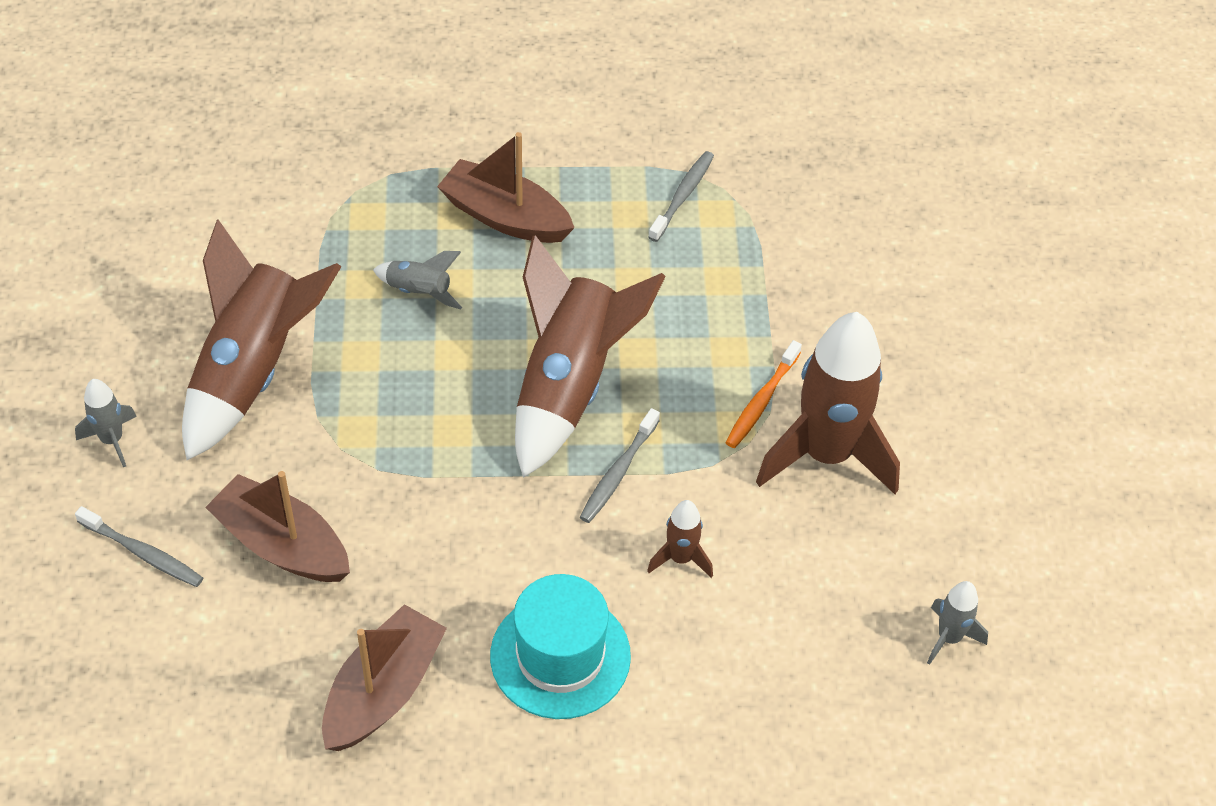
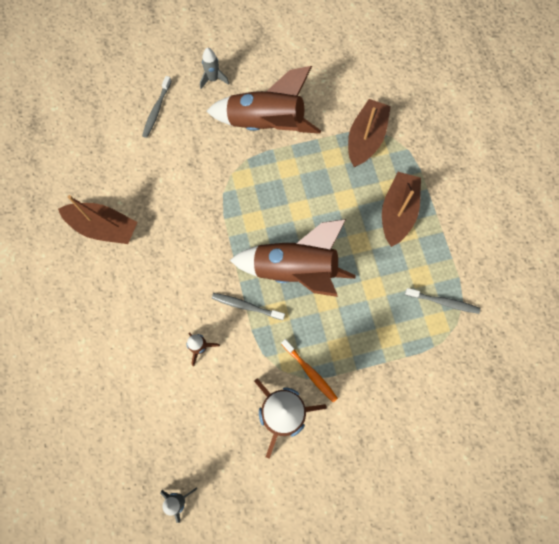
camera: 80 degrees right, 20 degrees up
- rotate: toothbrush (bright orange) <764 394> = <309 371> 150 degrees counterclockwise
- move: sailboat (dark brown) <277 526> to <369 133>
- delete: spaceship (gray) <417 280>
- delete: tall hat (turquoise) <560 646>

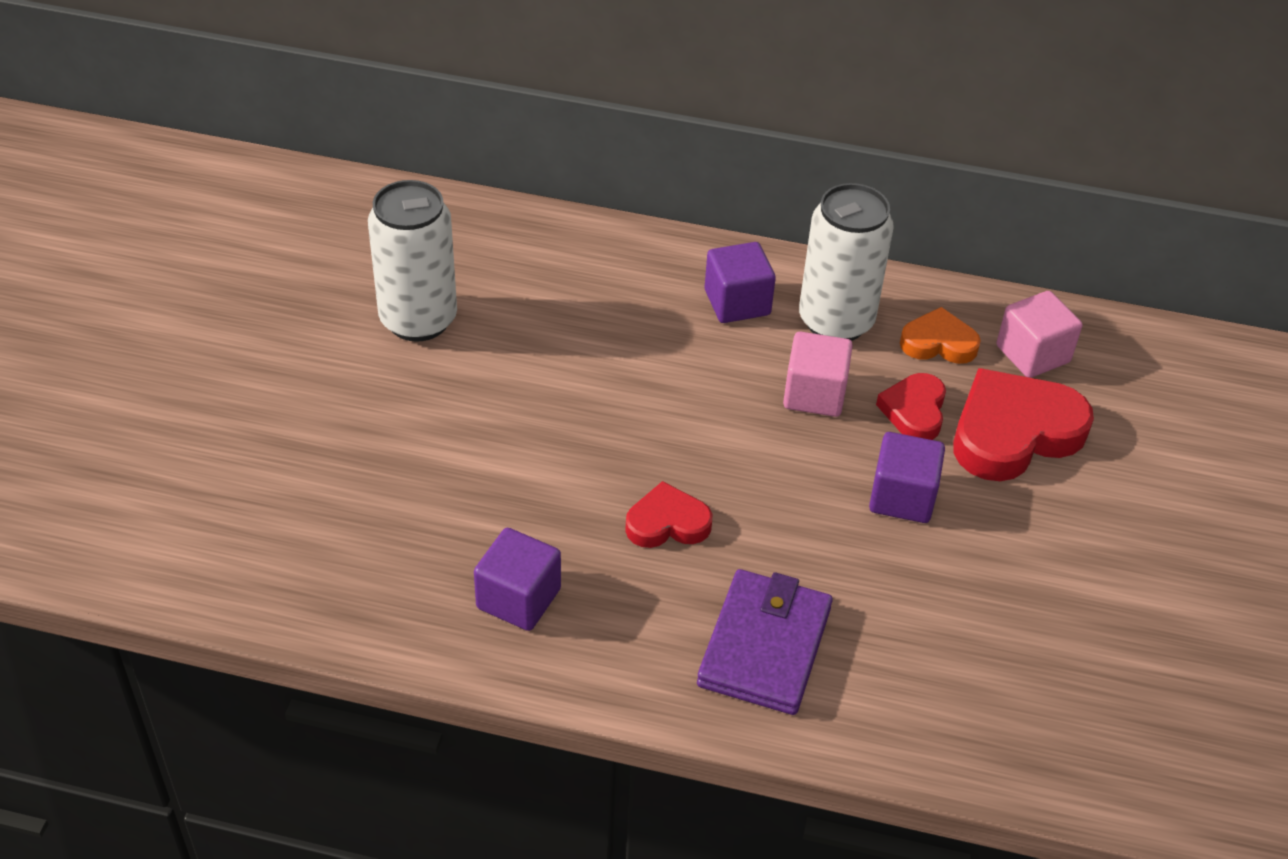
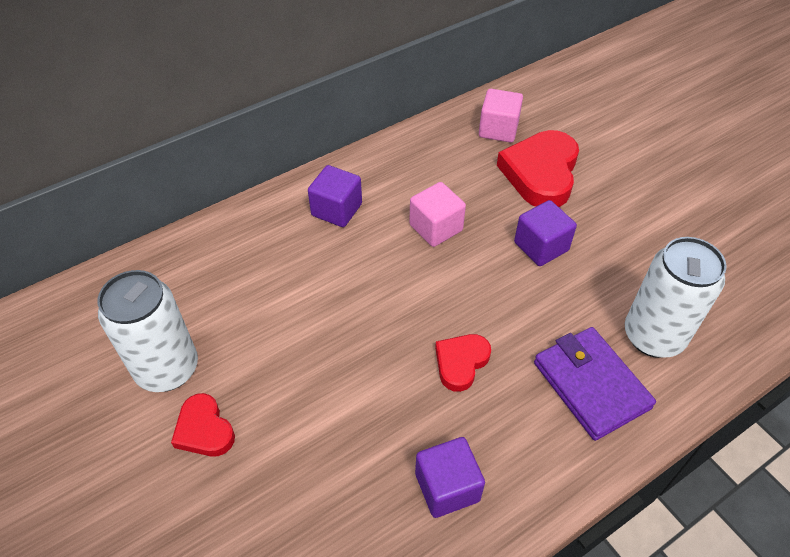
camera: 45 degrees left, 5 degrees up
- move: heart shape (crimson) <911 406> to <203 425>
- move: can (snow-white) <846 262> to <676 297>
- delete: heart shape (bright orange) <940 335>

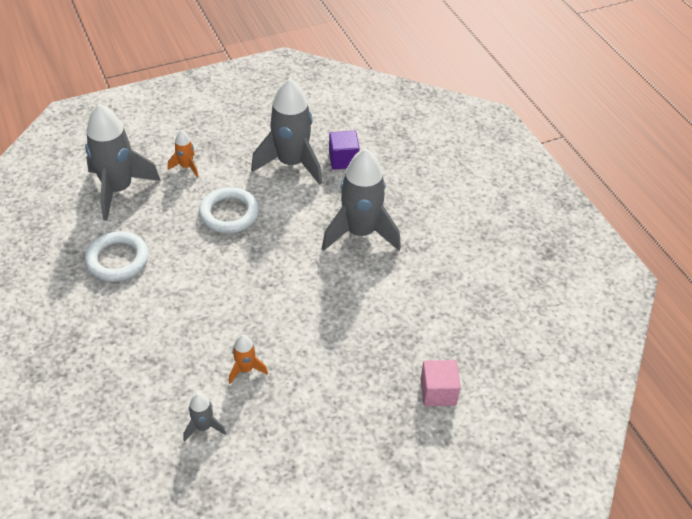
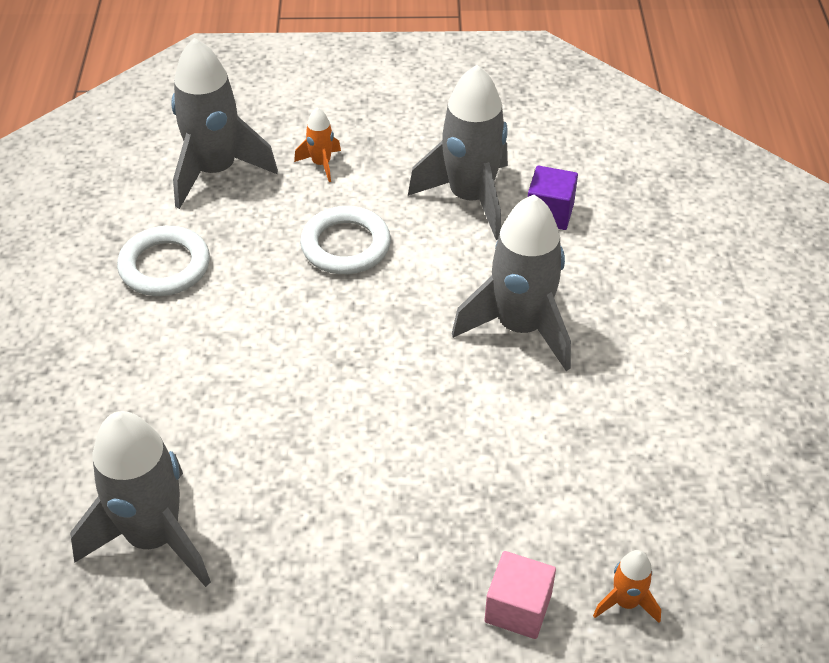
camera: 25 degrees right, 0 degrees up
- resize: spaceship (gray) <205 417> = <140 499> x2.21
- move: spaceship (bright orange) <248 359> to <627 586>

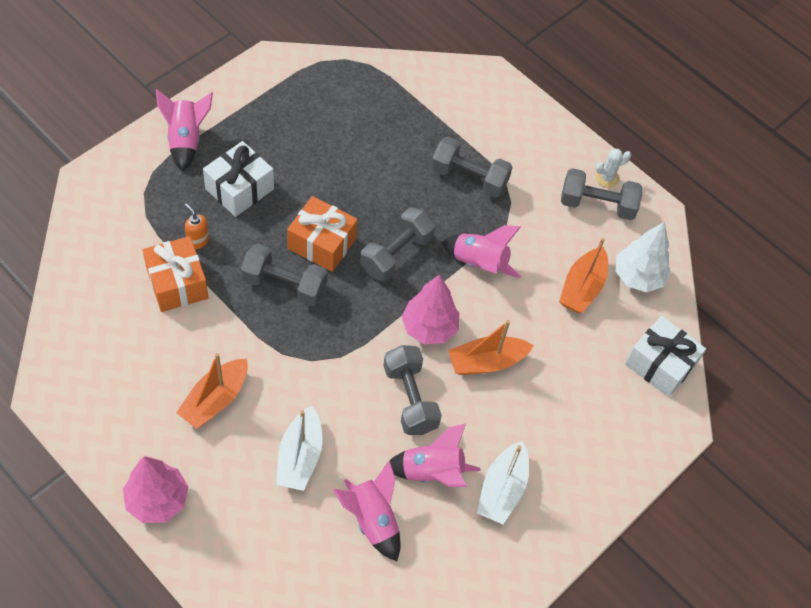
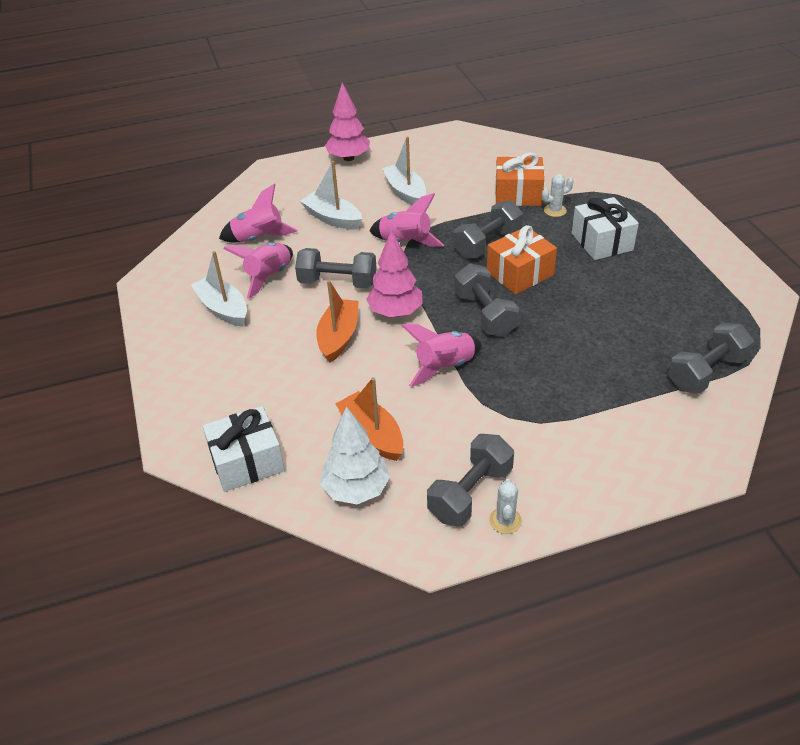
camera: 125 degrees right, 15 degrees down
- move: spaceship (rose-pink) <184 130> to <407 219>
- recolor: sailboat (bright orange) <212 391> to sailboat (snow-white) <404 171>
- replace: soap pump (bright orange) <197 226> to saguaro cactus (snow-white) <558 195>
- move: dumbbell (gray) <471 167> to <711 358>

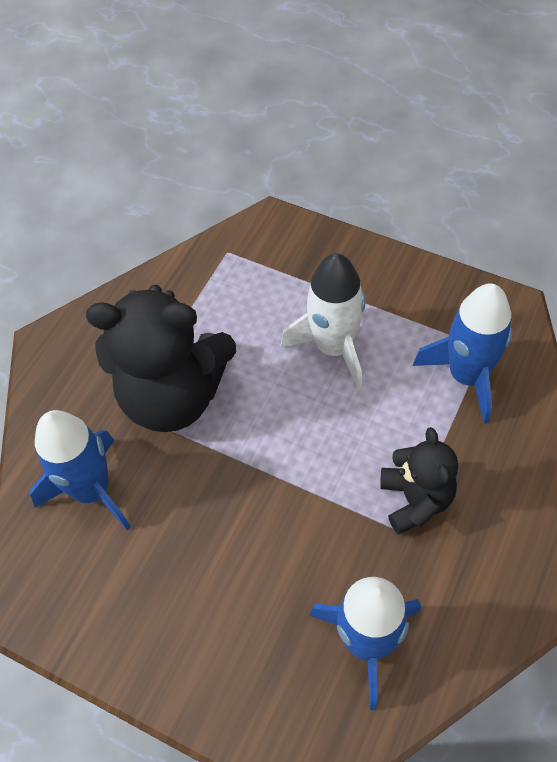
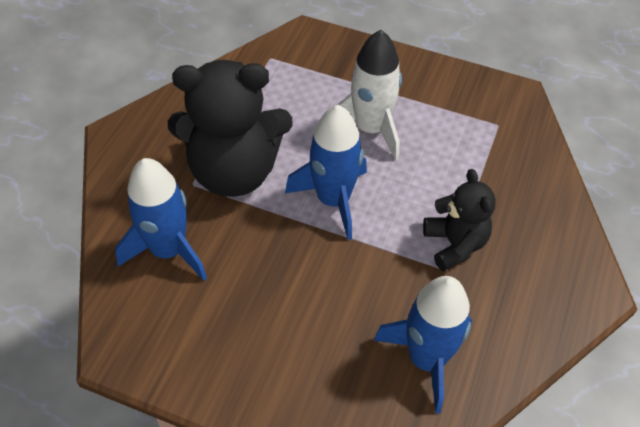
camera: 10 degrees left, 5 degrees down
- move: spaceship (blue) <462 353> to <326 172>

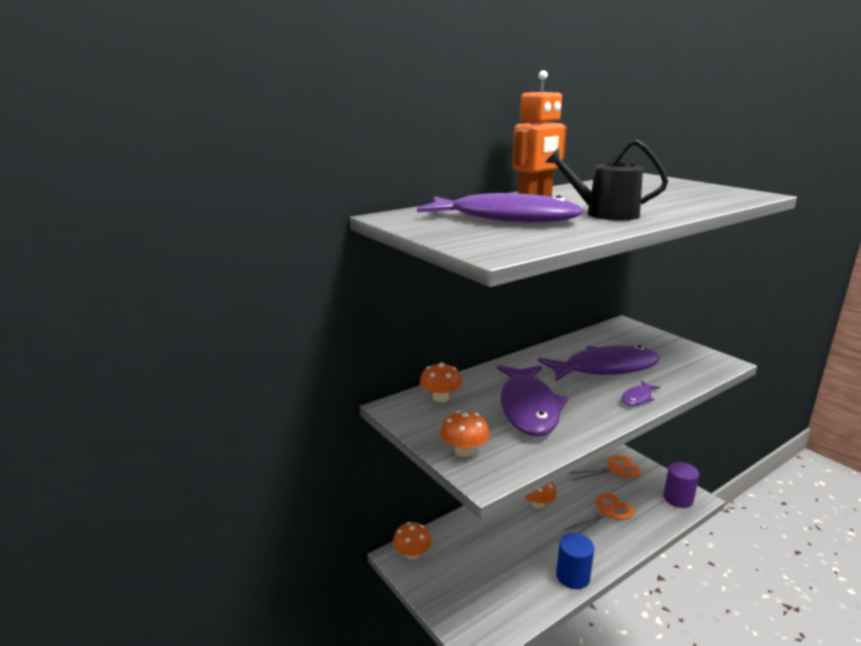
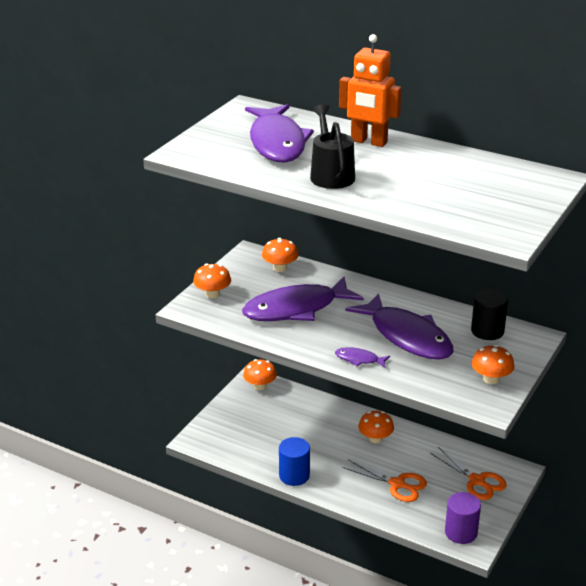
camera: 65 degrees right, 10 degrees up
- insert: solid cylinder (jet-black) <489 314>
- insert: fungus (bright orange) <493 364>

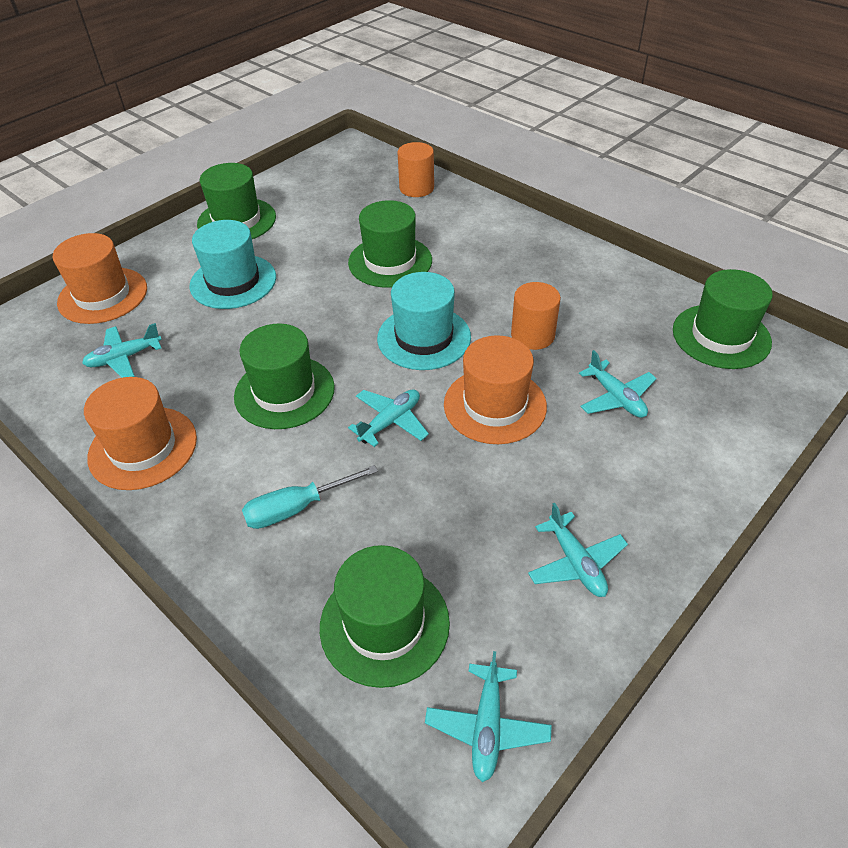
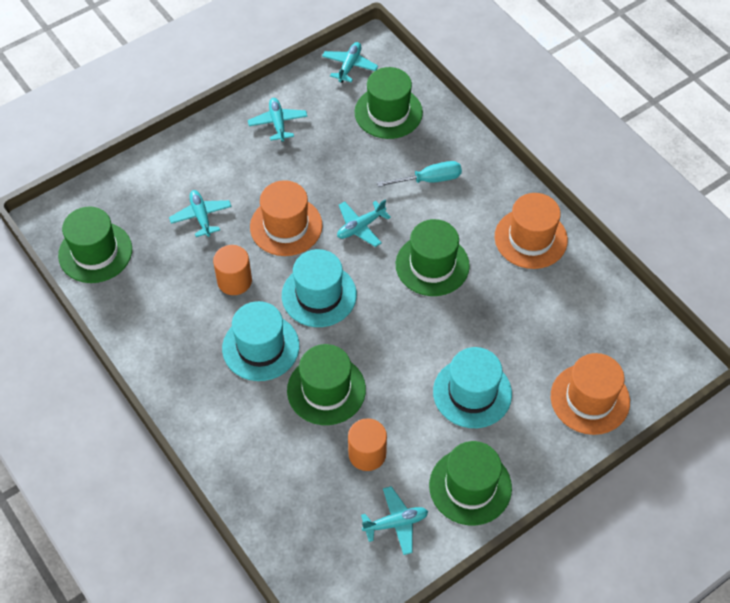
camera: 170 degrees left, 10 degrees up
- insert: tall hat (turquoise) <260 341>
- move: solid cylinder (bright orange) <415 169> to <367 444>
- move: aeroplane (turquoise) <122 350> to <394 520>

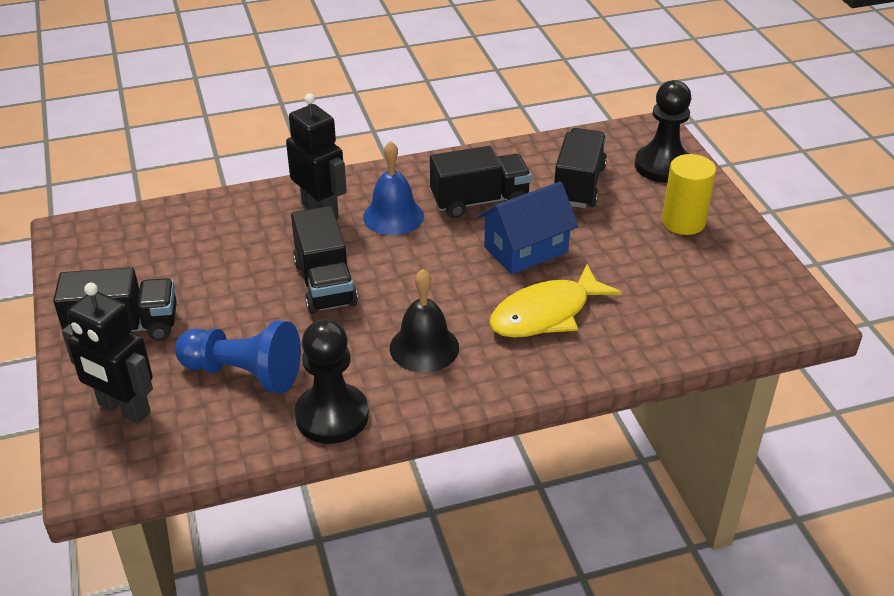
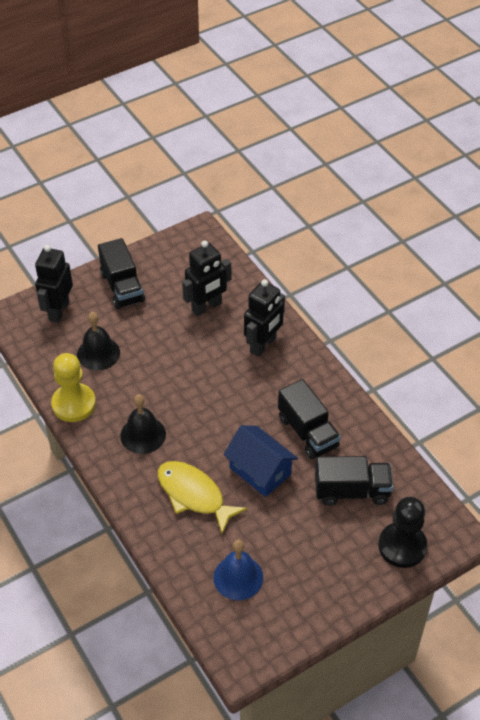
camera: 75 degrees right, 10 degrees up
- recolor: pawn (jet-black) <332 381> to pawn (golden) <73 387>
- replace: pawn (blue) <238 357> to hand bell (jet-black) <98 341>
- insert: toy robot (jet-black) <206 278>
- move: hand bell (blue) <393 188> to <238 570>
- delete: toy truck (jet-black) <324 260>
- delete: solid cylinder (golden) <689 194>

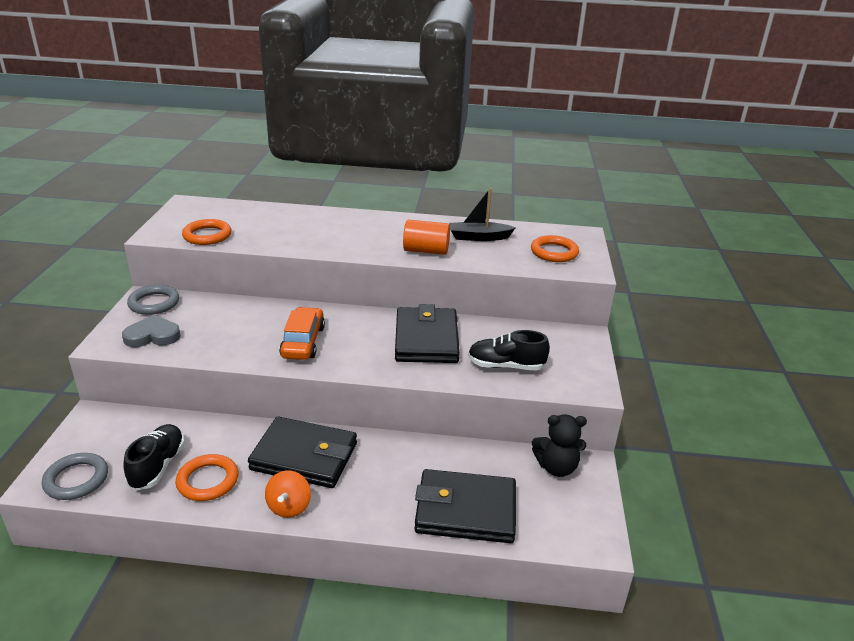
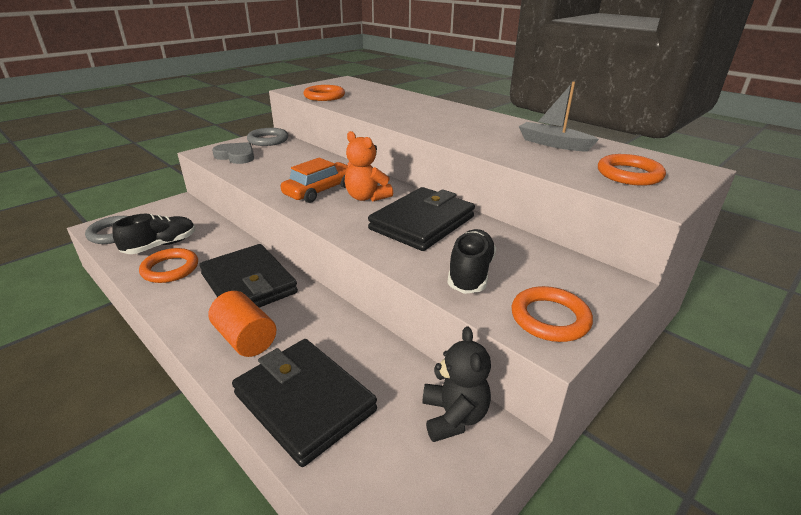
camera: 40 degrees right, 0 degrees up
- move: solid cylinder (bright orange) <426 237> to <242 324>
- insert: stuffed bear (bright orange) <369 166>
- rotate: stuffed bear (jet-black) <559 445> = <456 384> 135 degrees counterclockwise
- rotate: sneaker (jet-black) <509 350> = <471 261> 60 degrees clockwise
- insert: ring (bright orange) <552 314>
- recolor: sailboat (jet-black) <482 214> to sailboat (gray) <558 116>
- delete: spinning top (bright orange) <288 494>

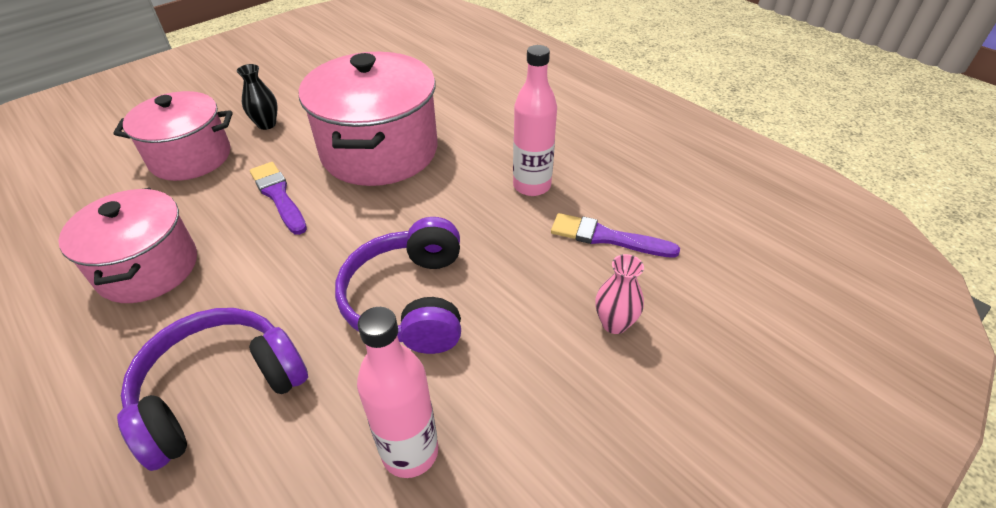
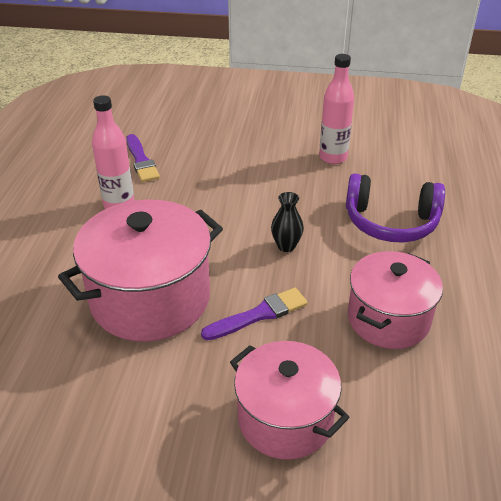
camera: 130 degrees left, 5 degrees down
- rotate: paintbrush (royal purple) <278 198> = <254 314> 135 degrees counterclockwise
- move: vase (jet-black) <257 97> to <287 222>
- delete: over-ear headphones (royal purple) <398 285>
- delete: vase (rose-pink) <619 294>

